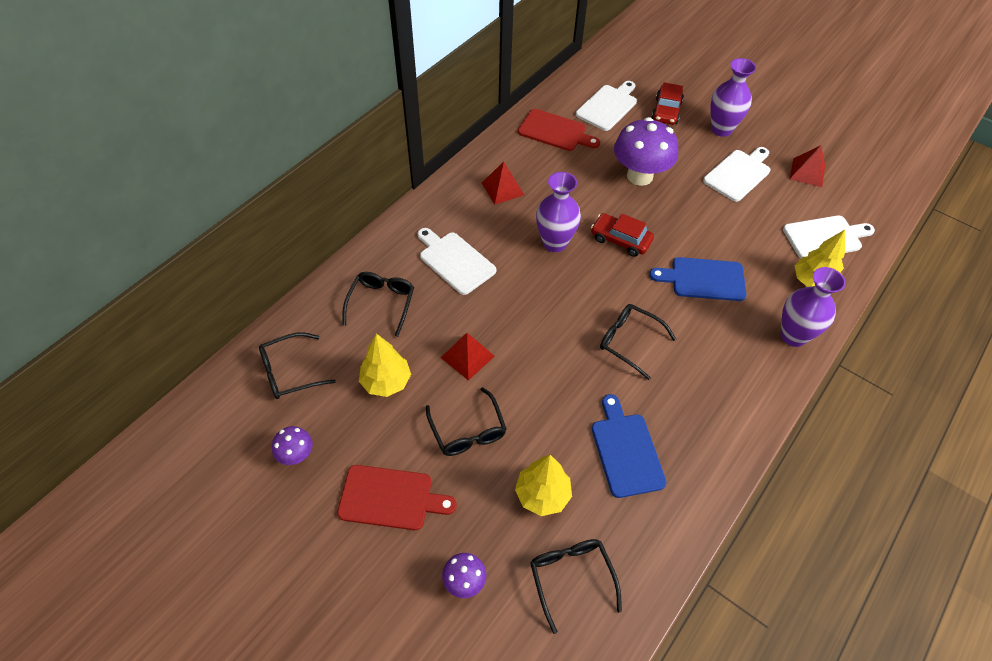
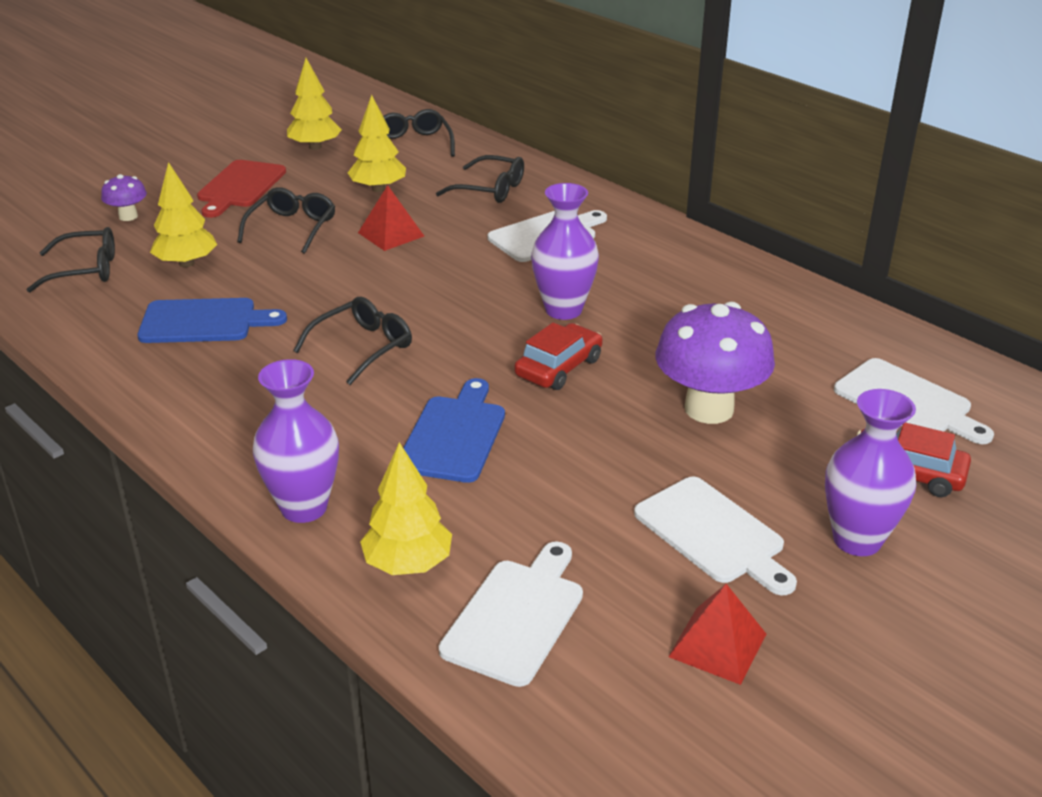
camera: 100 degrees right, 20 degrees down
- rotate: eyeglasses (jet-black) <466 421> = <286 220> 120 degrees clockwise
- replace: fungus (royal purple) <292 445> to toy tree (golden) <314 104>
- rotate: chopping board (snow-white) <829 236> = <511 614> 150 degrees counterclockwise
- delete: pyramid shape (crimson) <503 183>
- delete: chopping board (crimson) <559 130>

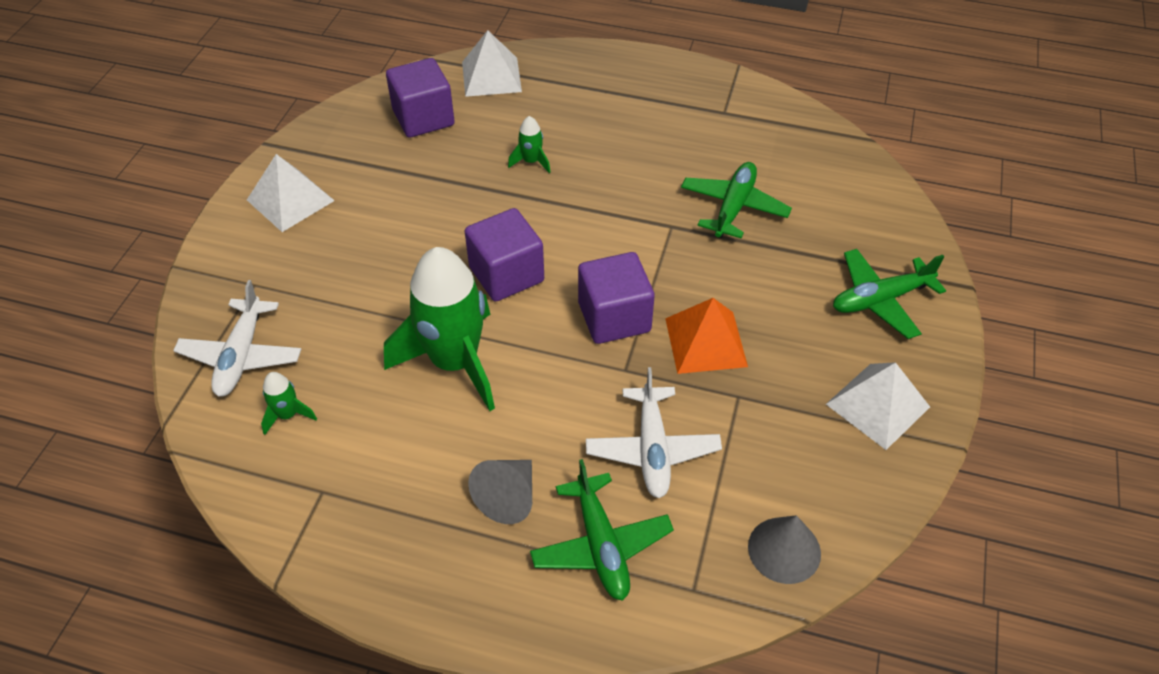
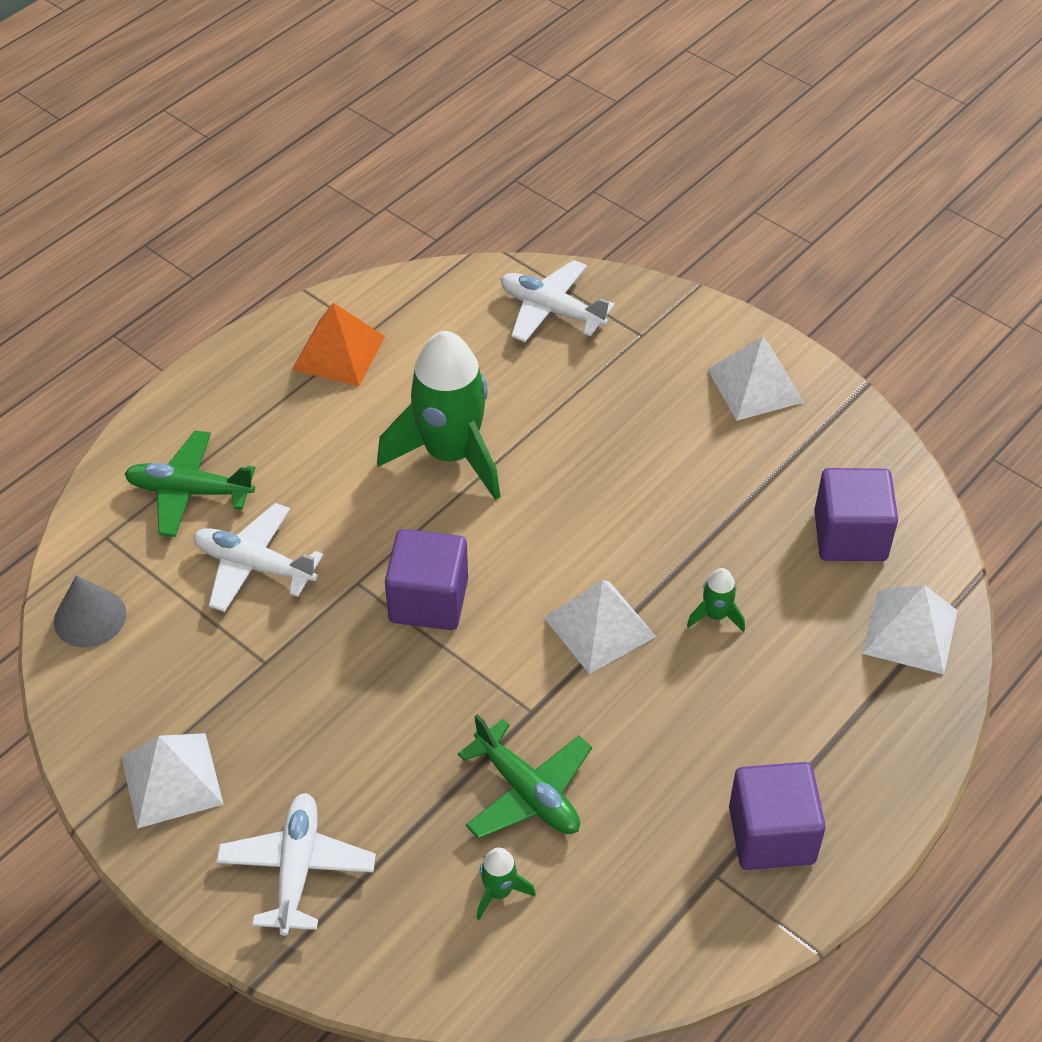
camera: 115 degrees right, 0 degrees up
- recolor: aeroplane (leaf-green) <889 294> to aeroplane (snow-white) <296 864>
- move: pyramid shape (bright orange) <706 336> to <338 344>
- move: spaceship (leaf-green) <289 403> to <506 884>
- insert: pyramid shape (snow-white) <600 627>
- move: block (royal purple) <504 254> to <777 816>
- delete: cone (gray) <500 492>

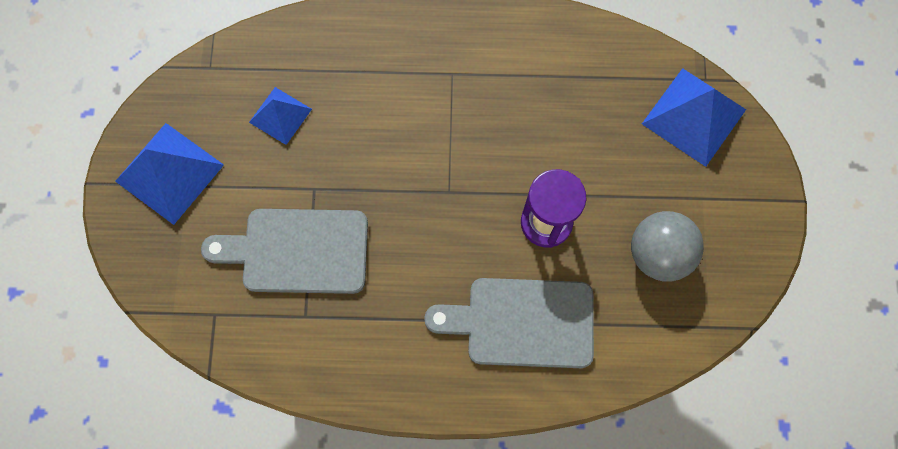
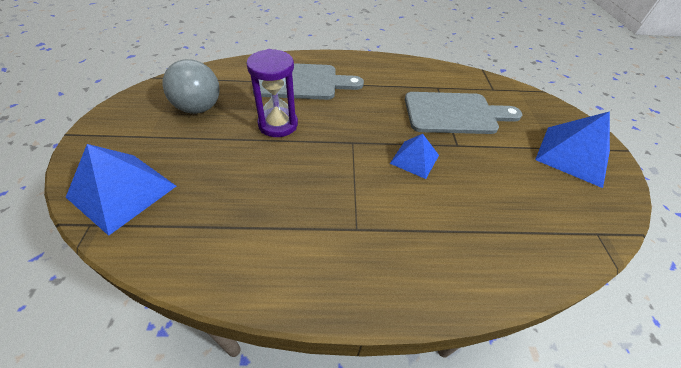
camera: 175 degrees right, 25 degrees down
- move: pyramid shape (blue) <280 116> to <414 156>

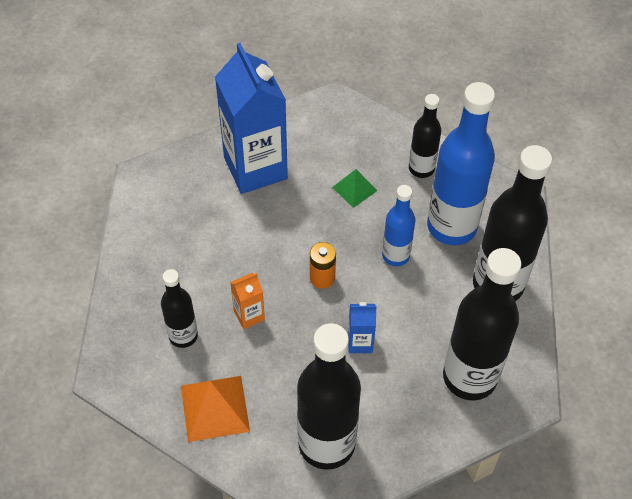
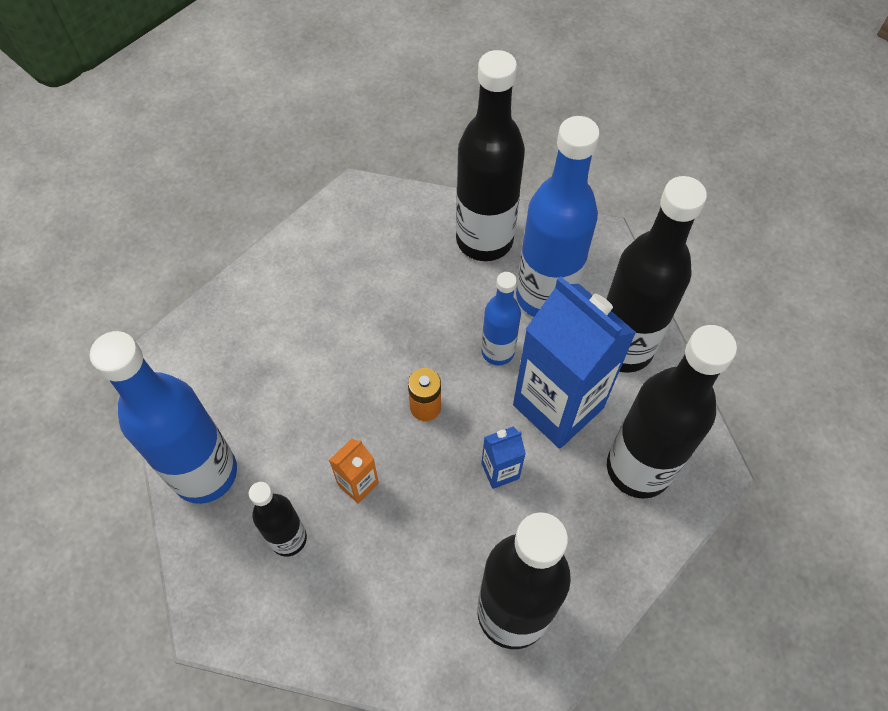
camera: 20 degrees left, 5 degrees up
- insert: drink bottle (blue) <163 417>
- resize: drink bottle (jet-black) <425 136> = <490 155> x1.84
- move: milk carton (blue) <251 118> to <574 362>
- delete: pyramid shape (bright orange) <215 409>
- delete: pyramid shape (leaf-green) <355 188>

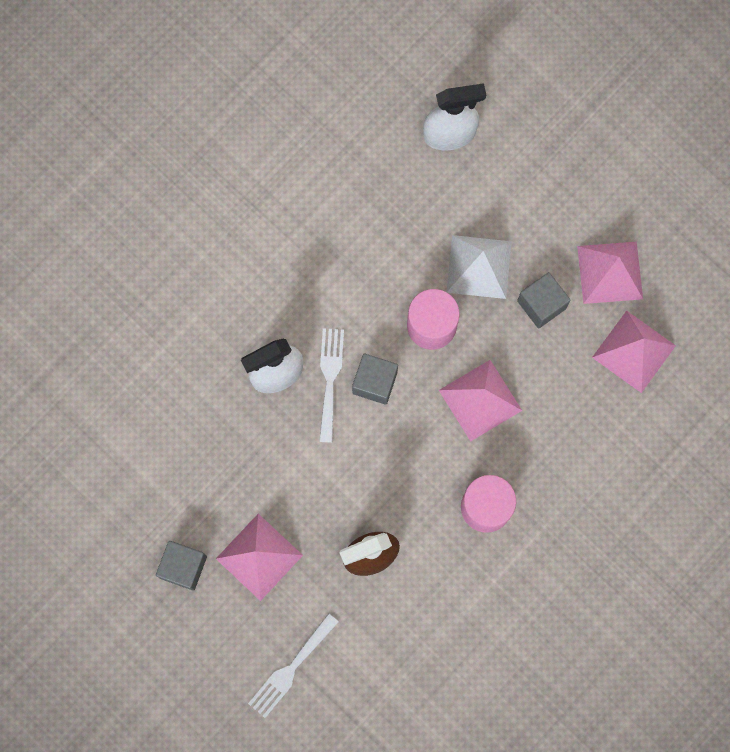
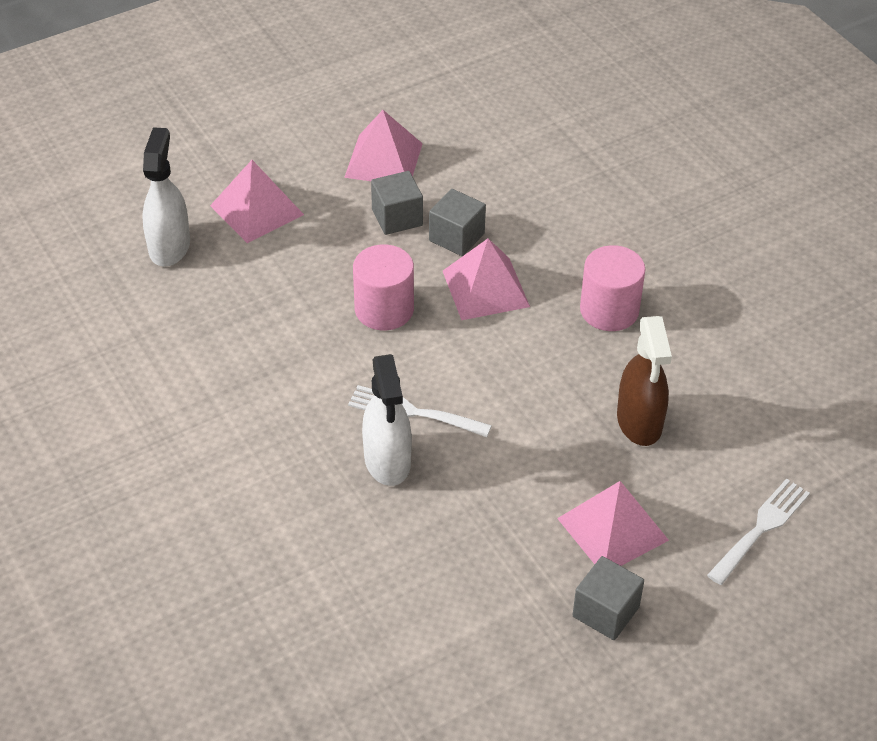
camera: 75 degrees left, 30 degrees down
- move: pyramid shape (rose-pink) <634 352> to <257 201>
- move: block (gray) <375 379> to <457 222>
- rotate: dinner fork (snow-white) <293 665> = <758 532> 105 degrees counterclockwise
- delete: pyramid shape (snow-white) <479 267>

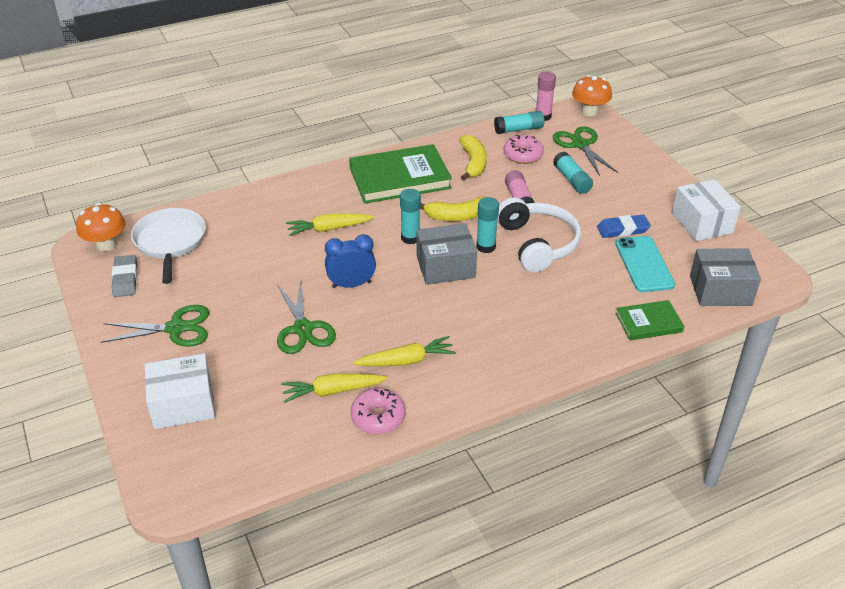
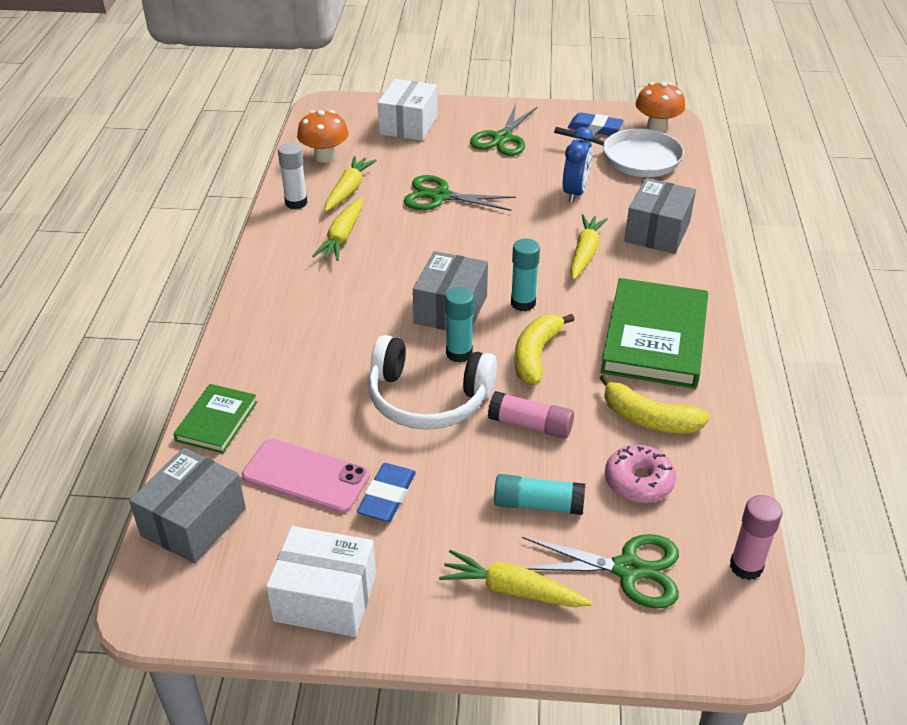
camera: 120 degrees right, 0 degrees up
- recolor: phone (turquoise) <645 264> to phone (rose-pink) <306 476>
- replace: glazed donut (rose-pink) <378 411> to stick of glue (snow-white) <293 175>
- move: fungus (bright orange) <592 95> to <323 136>
- insert: toy carrot (golden) <516 578>
- move: bedside clock (blue) <350 261> to <578 165>
- recolor: eraser (gray) <124 276> to eraser (blue) <596 124>
- insert: package (gray) <660 216>
- delete: stick of glue (turquoise) <519 122>

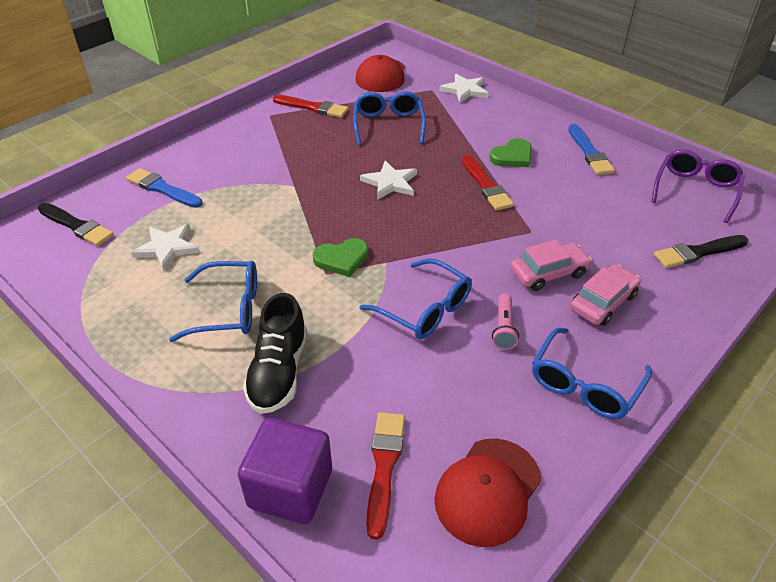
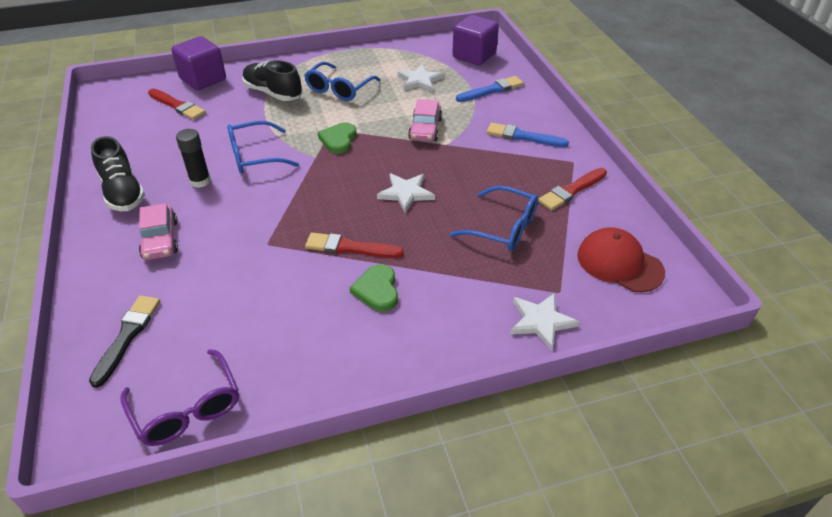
camera: 120 degrees right, 0 degrees up
- replace: eyeglasses (blue) <592 373> to sneaker (jet-black) <118 173>
- replace: pocket torch (rose-pink) <505 322> to stick of glue (jet-black) <193 158>
- move: toy car (rose-pink) <551 265> to <425 120>
- replace: paintbrush (jet-black) <76 224> to block (royal purple) <475 40>
- move: paintbrush (blue) <591 149> to <528 135>
- delete: cap (crimson) <487 492>

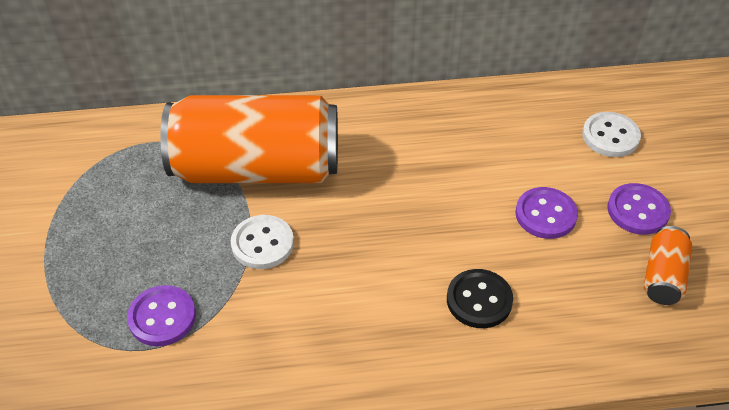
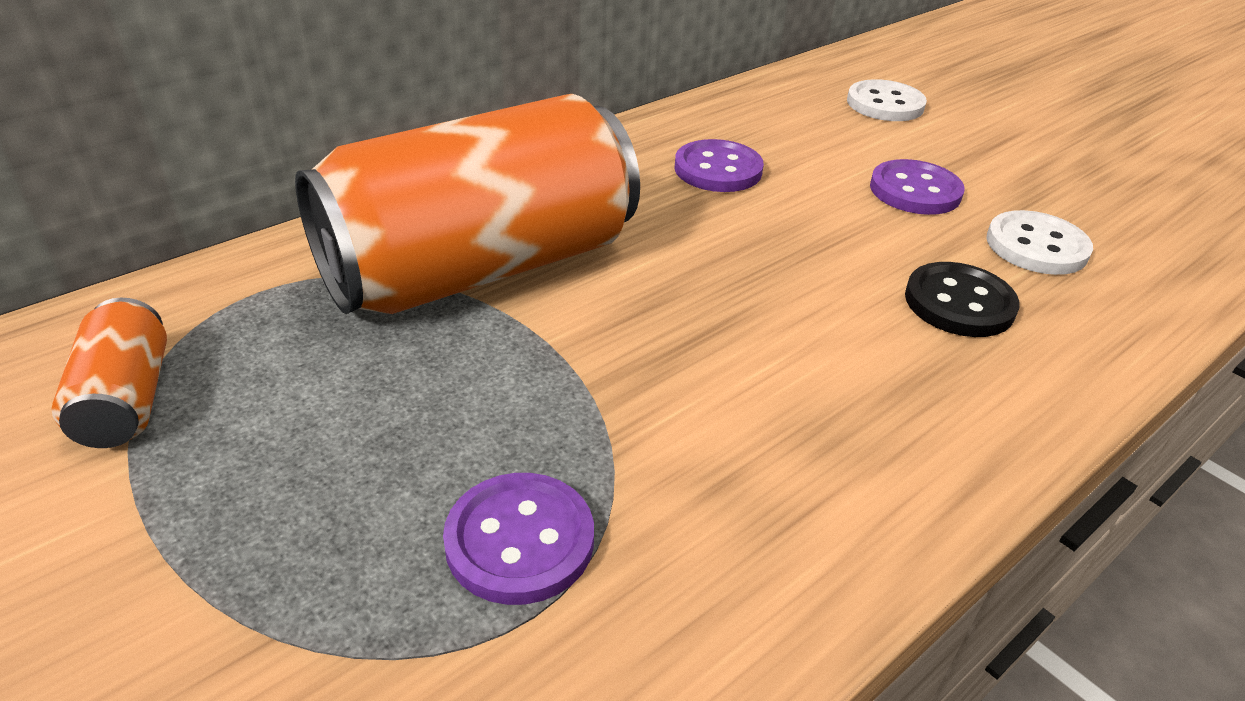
camera: 35 degrees left, 10 degrees down
- move: can (bright orange) <668 265> to <109 373>
- move: sewing button (royal purple) <639 209> to <719 165>
- move: sewing button (snow-white) <262 242> to <1039 242>

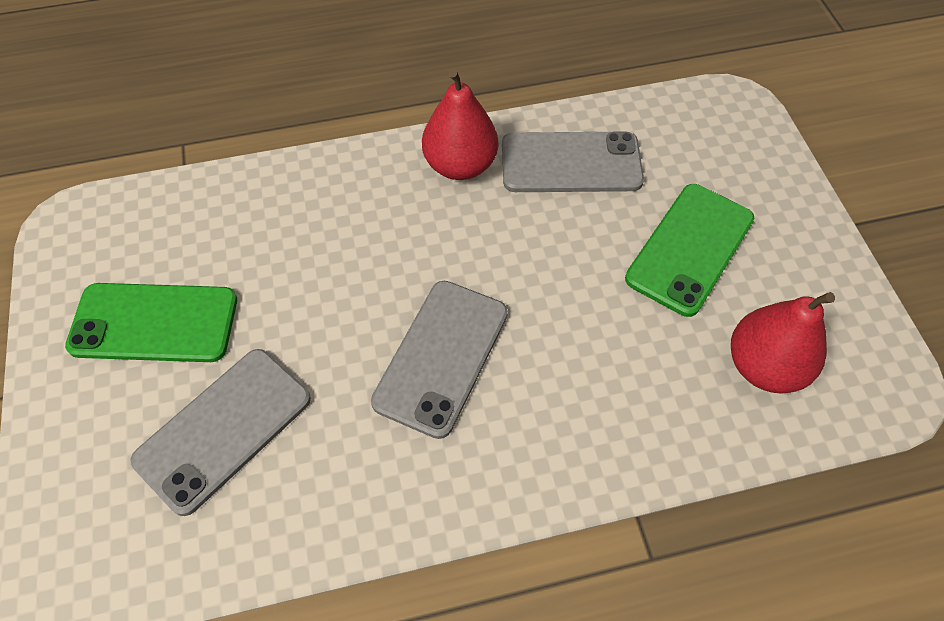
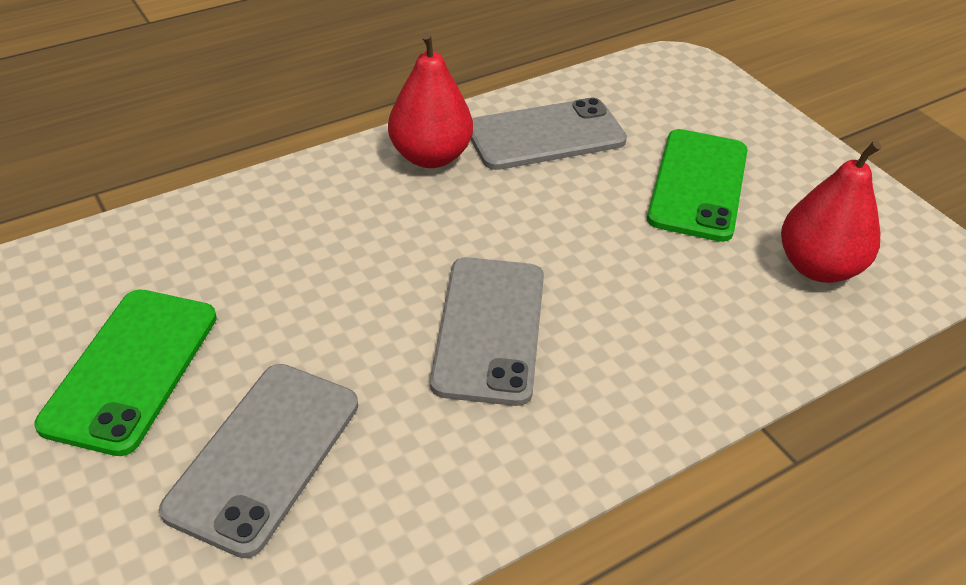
camera: 20 degrees left, 15 degrees down
- rotate: phone (leaf-green) <151 322> = <125 372> 60 degrees counterclockwise

